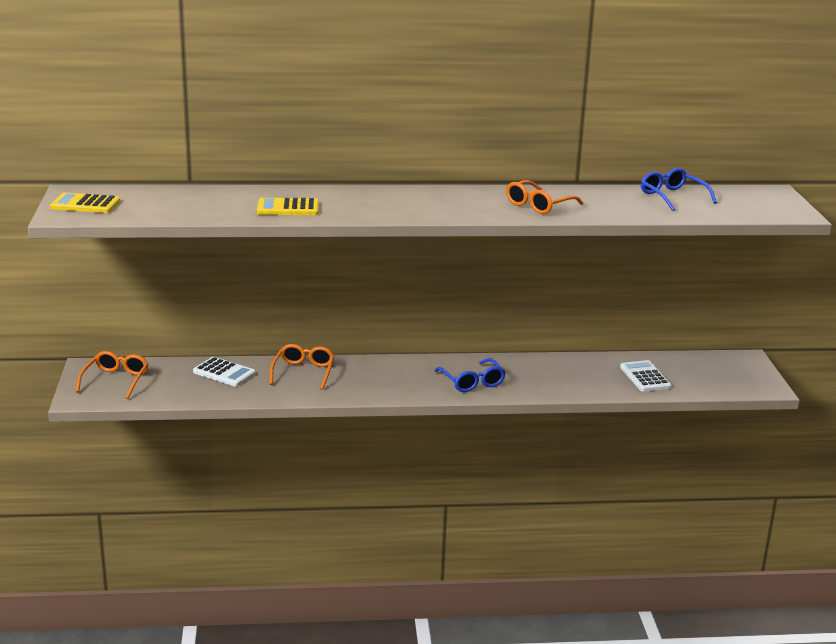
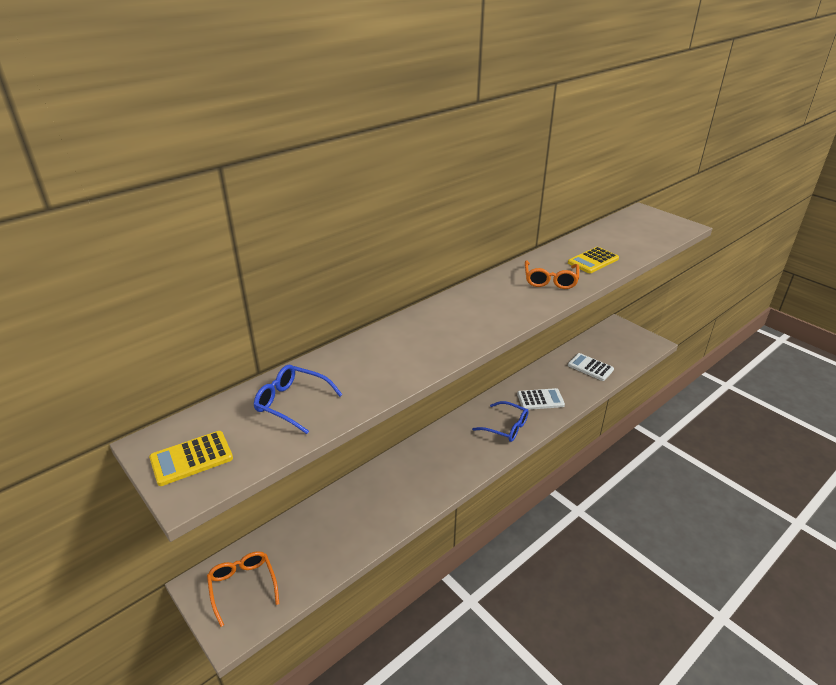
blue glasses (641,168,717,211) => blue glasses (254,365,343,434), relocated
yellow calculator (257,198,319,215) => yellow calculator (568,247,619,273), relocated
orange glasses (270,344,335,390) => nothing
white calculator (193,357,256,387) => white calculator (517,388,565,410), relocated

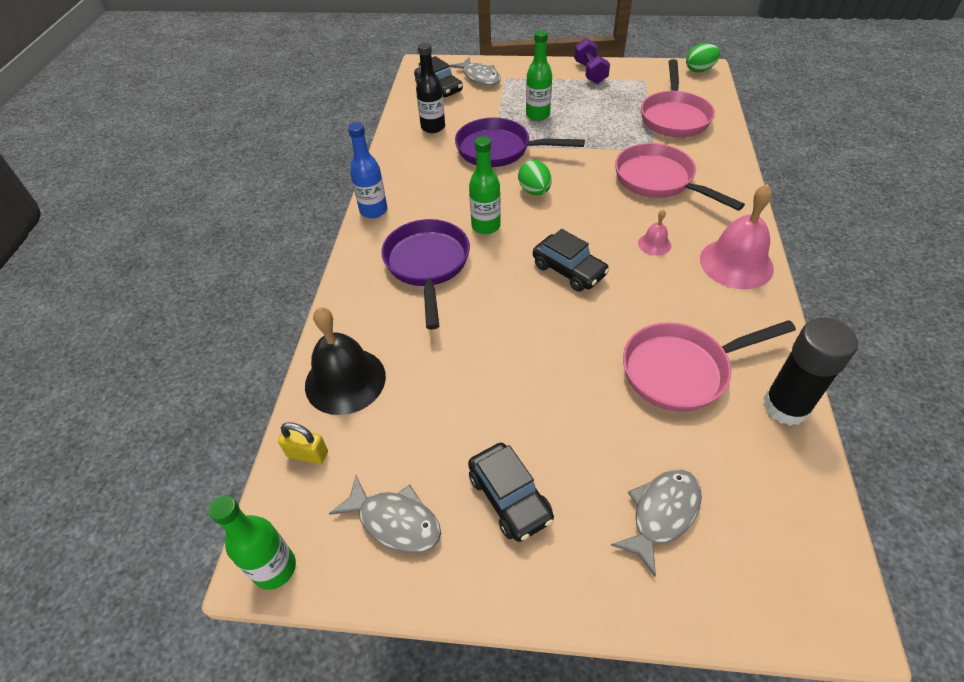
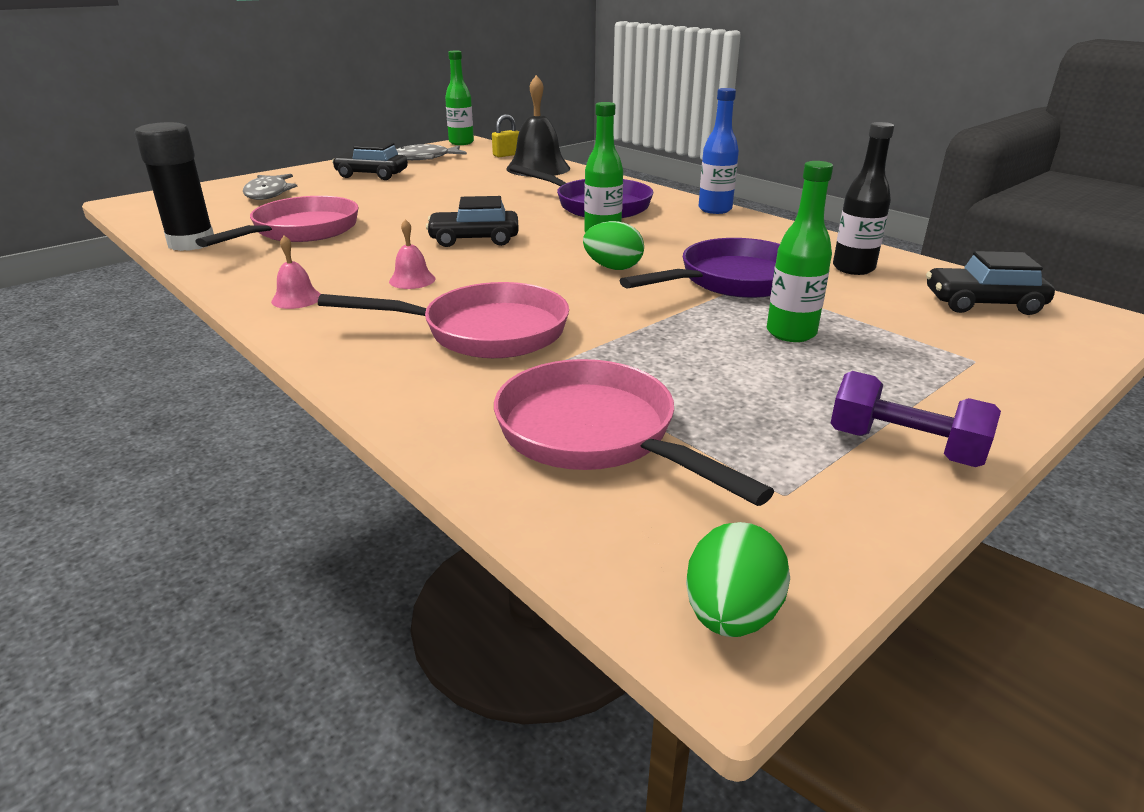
grey fish (450,57,501,86) => nothing
pink bell (700,184,774,289) => pink bell (271,235,321,309), x0.47

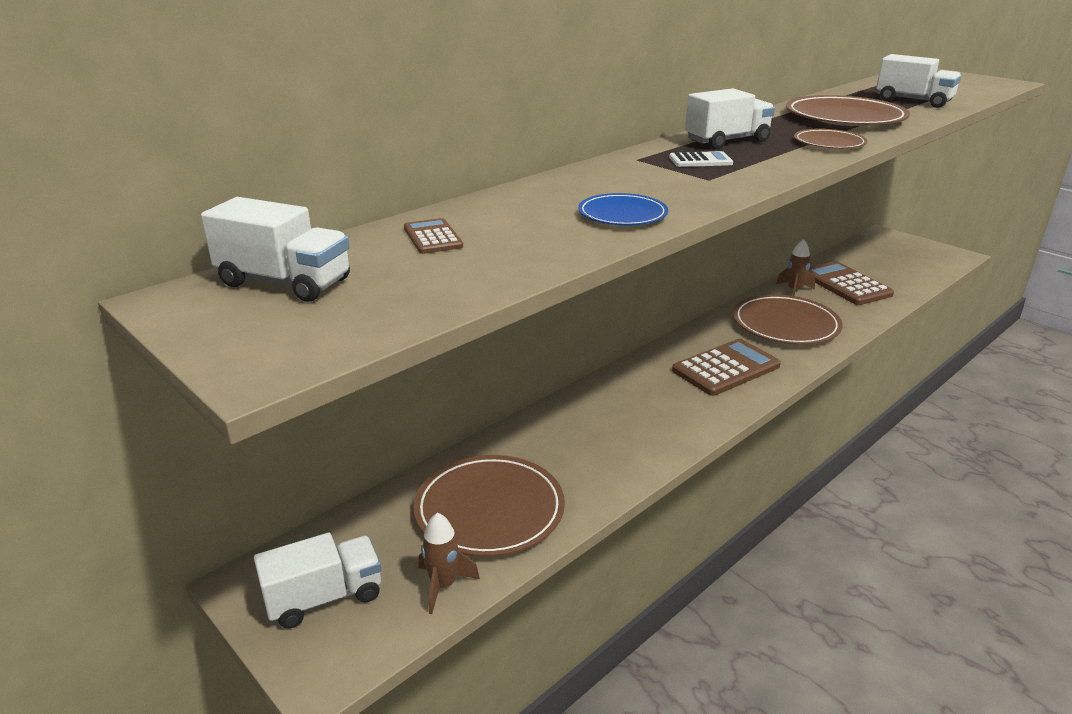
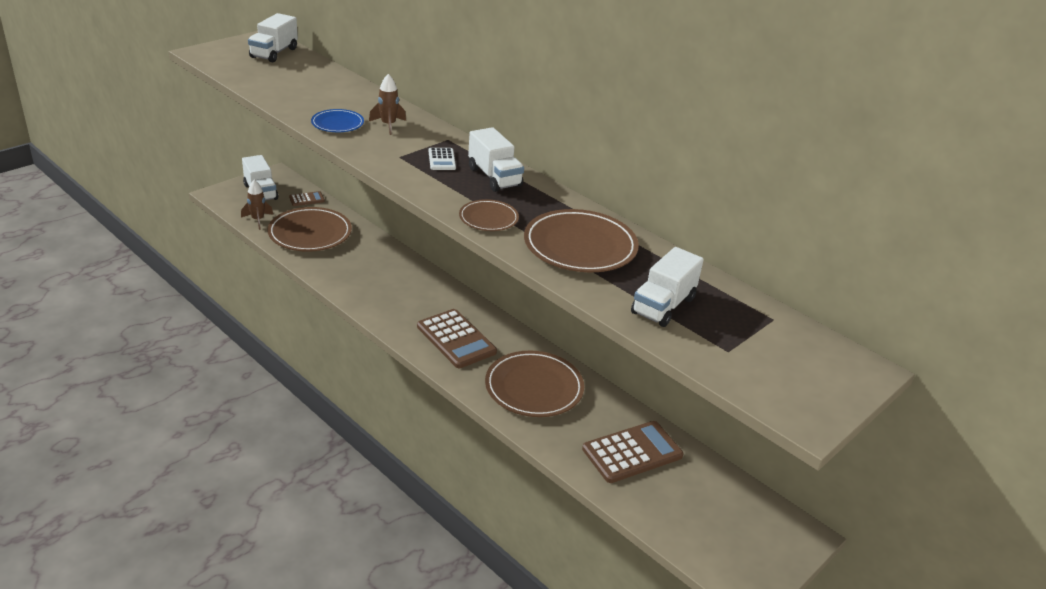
brown calculator (404,218,463,254) => brown calculator (289,191,325,206), relocated
brown rocket (776,239,815,296) => brown rocket (369,74,406,135), relocated

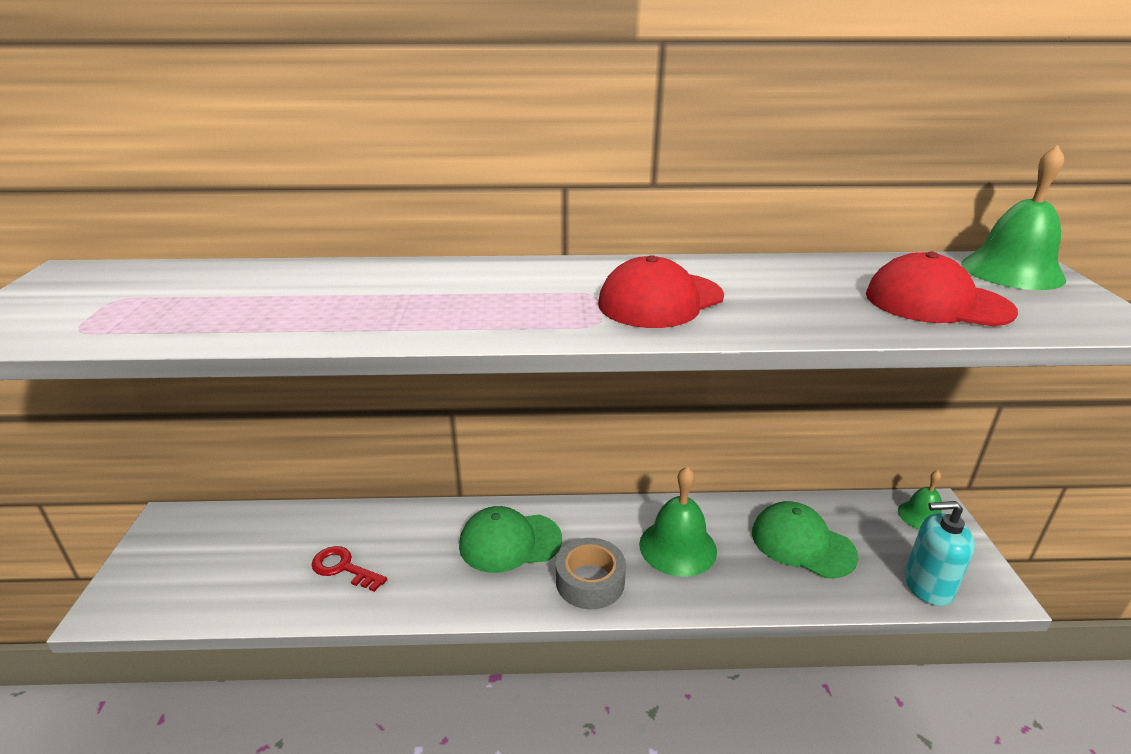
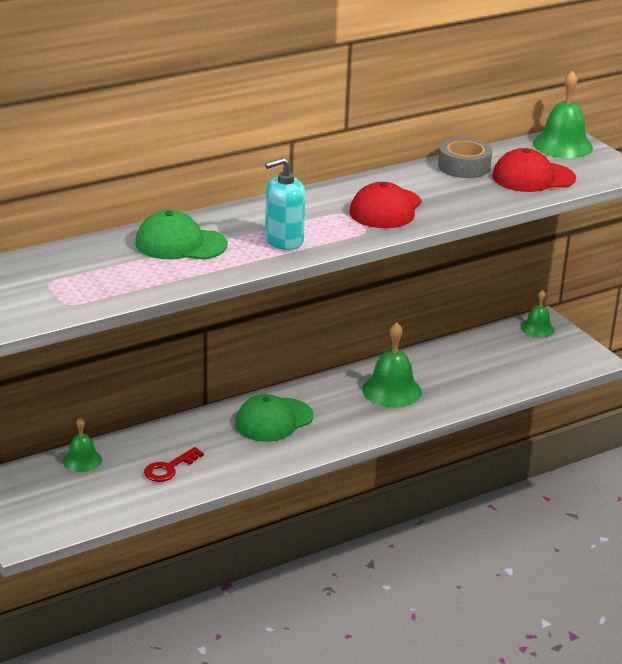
green cap (752,501,859,578) => green cap (135,210,228,260), relocated
turquoise soap dispenser (904,501,975,606) => turquoise soap dispenser (265,157,305,250), relocated
grey tape (556,538,626,609) => grey tape (438,138,492,178), relocated
red key (312,546,387,592) => red key (144,447,204,482), 45 degrees counterclockwise
nothing => green bell (63,418,102,472)

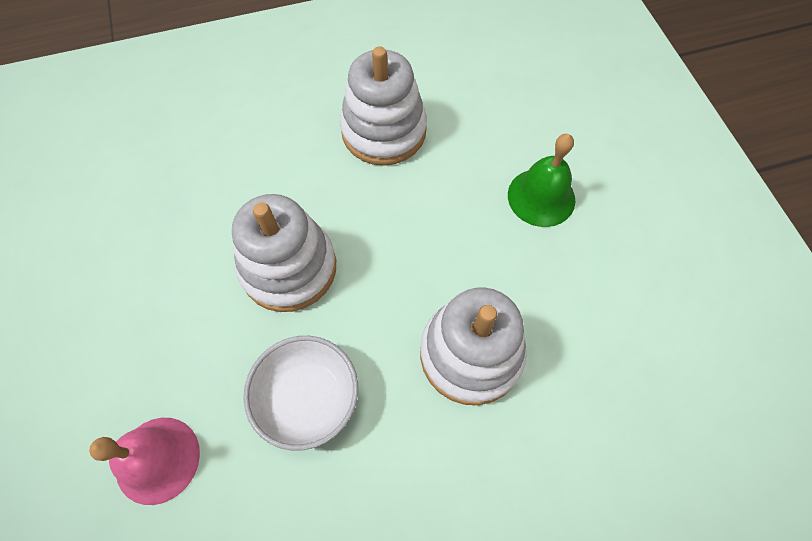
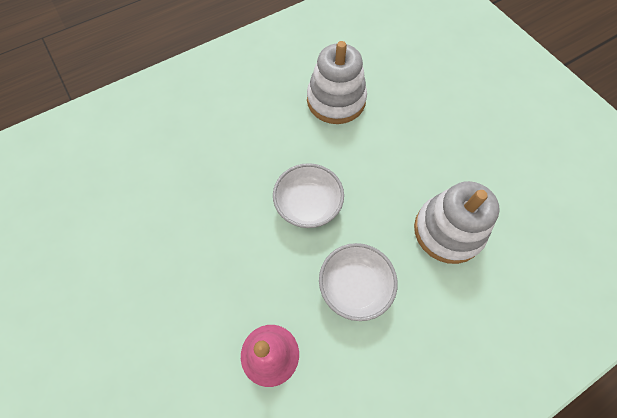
green bell (508,134,575,227) => nothing
white stacking toy (232,194,336,312) => white bowl (273,163,344,228)

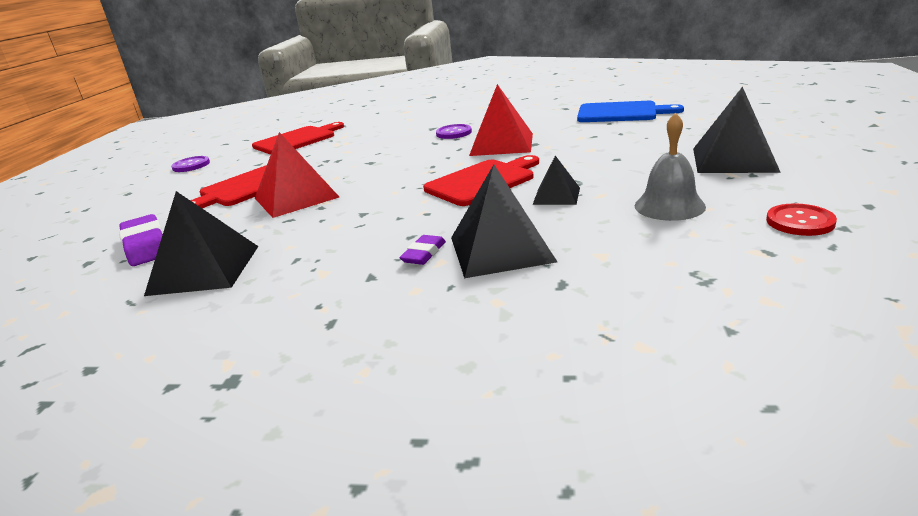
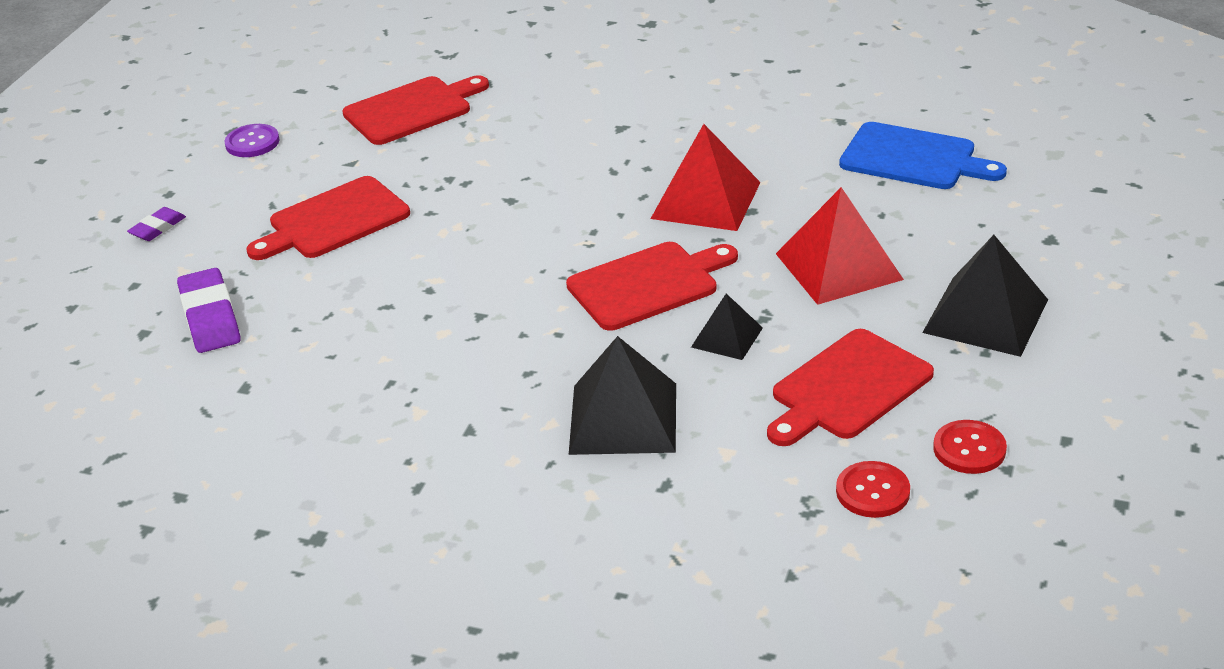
grey bell (635,113,706,221) => red cutting board (767,329,934,446)
purple button (436,124,472,139) => nothing
red pyramid (255,132,339,218) => red pyramid (776,187,904,305), relocated
black pyramid (144,191,258,296) => nothing
purple eraser (399,235,446,265) => purple eraser (127,207,186,241), relocated
nothing => red button (836,461,910,518)

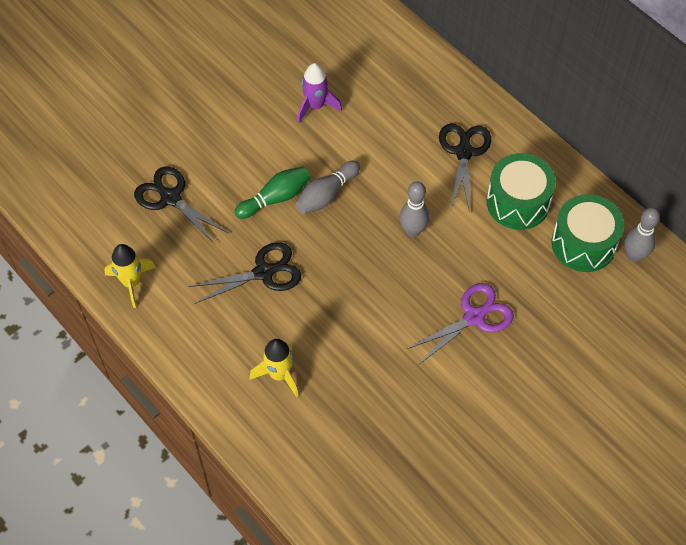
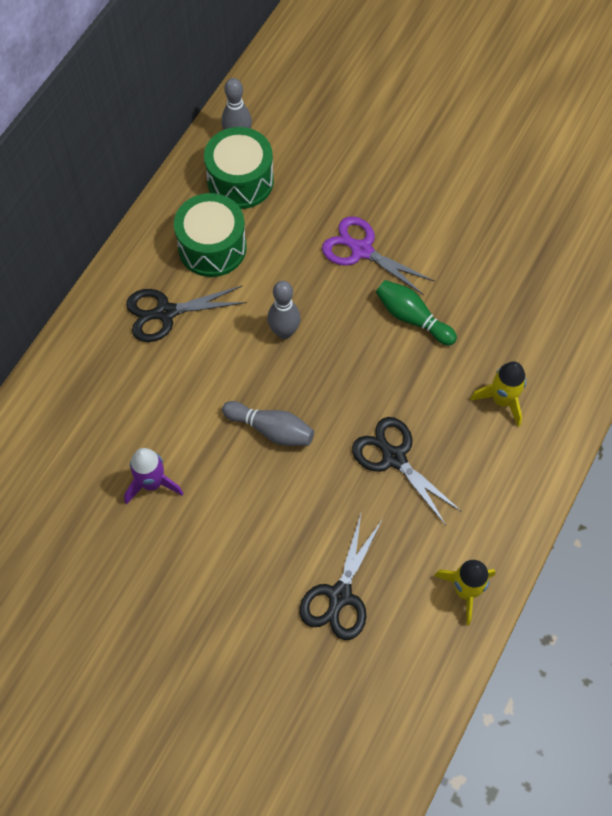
green bowling pin (235,166,310,219) => green bowling pin (376,280,457,346), relocated

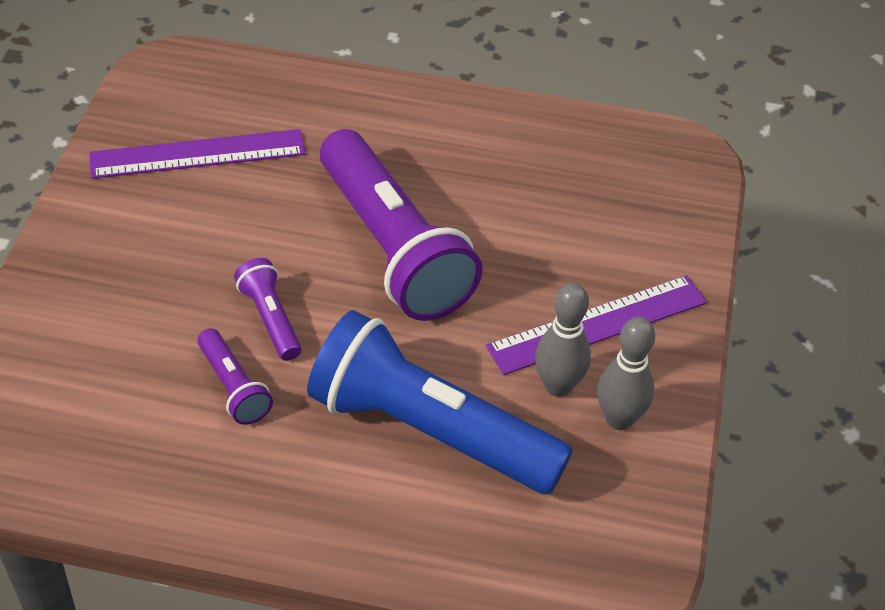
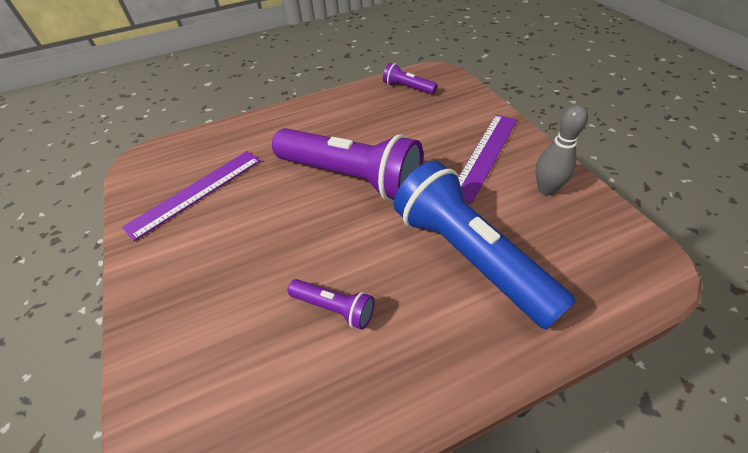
purple flashlight (234,258,301,361) => purple flashlight (383,63,437,94), relocated
grey bowling pin (535,283,591,397) => nothing
blue flashlight (307,310,573,494) => blue flashlight (394,161,576,330), 60 degrees clockwise

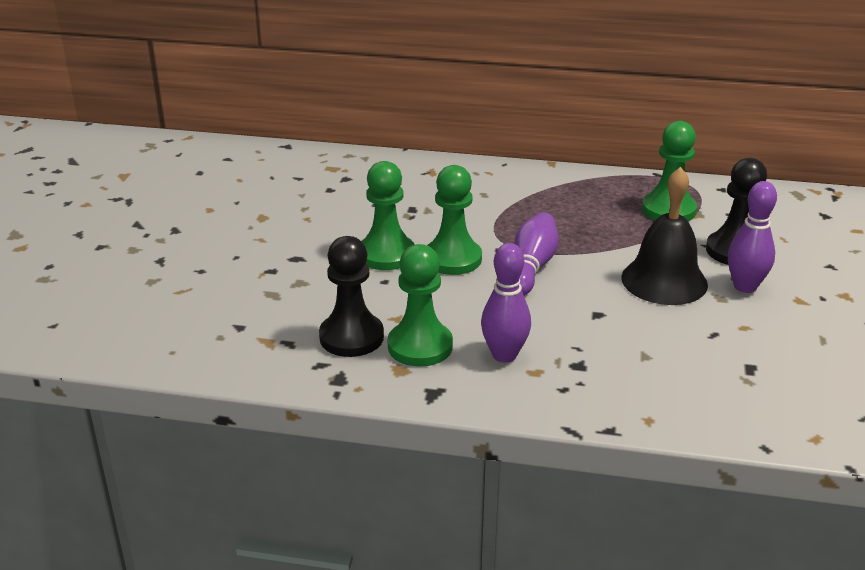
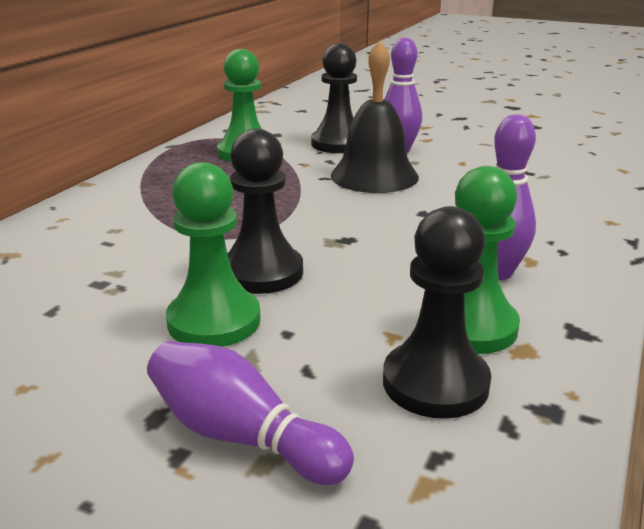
green pawn (427,165,482,275) => black pawn (227,129,303,294)
purple bowling pin (514,212,559,295) => purple bowling pin (147,341,354,485), relocated

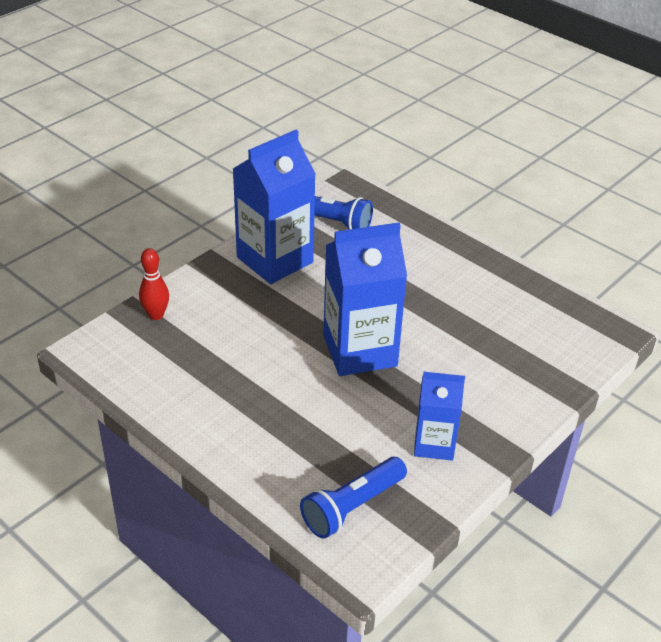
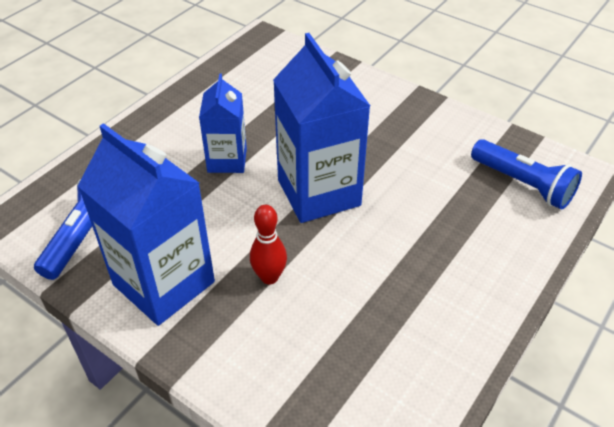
red bowling pin (139,248,169,320) => red bowling pin (250,205,287,284), relocated
blue carton (414,372,465,461) => blue carton (199,74,247,173), relocated

